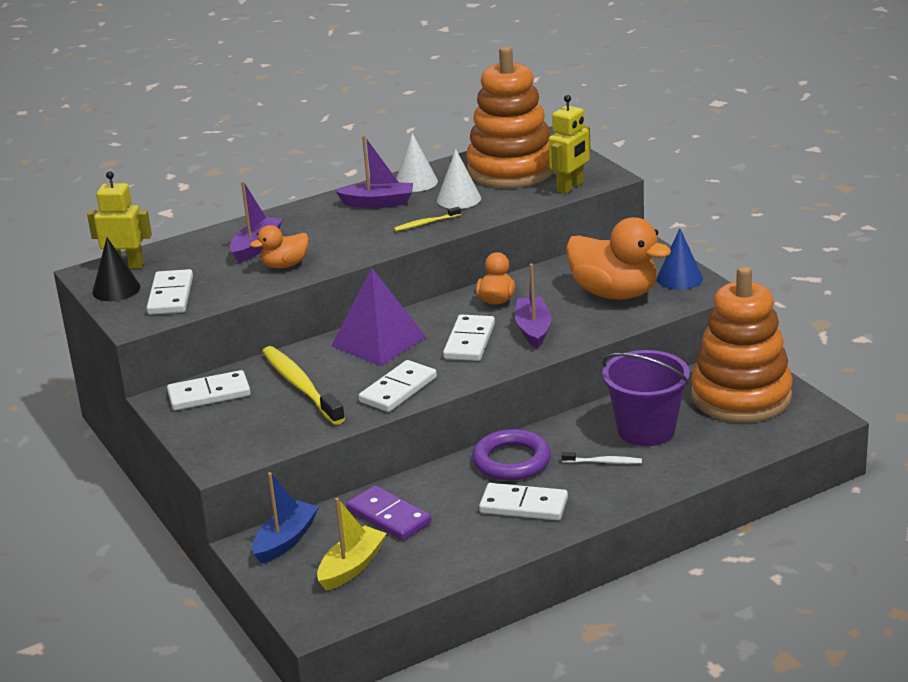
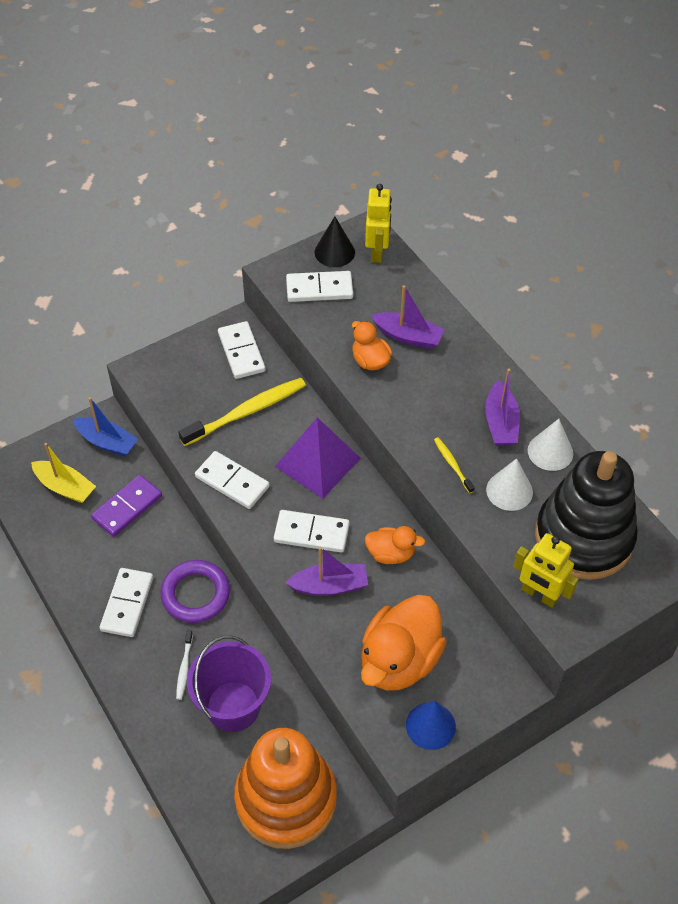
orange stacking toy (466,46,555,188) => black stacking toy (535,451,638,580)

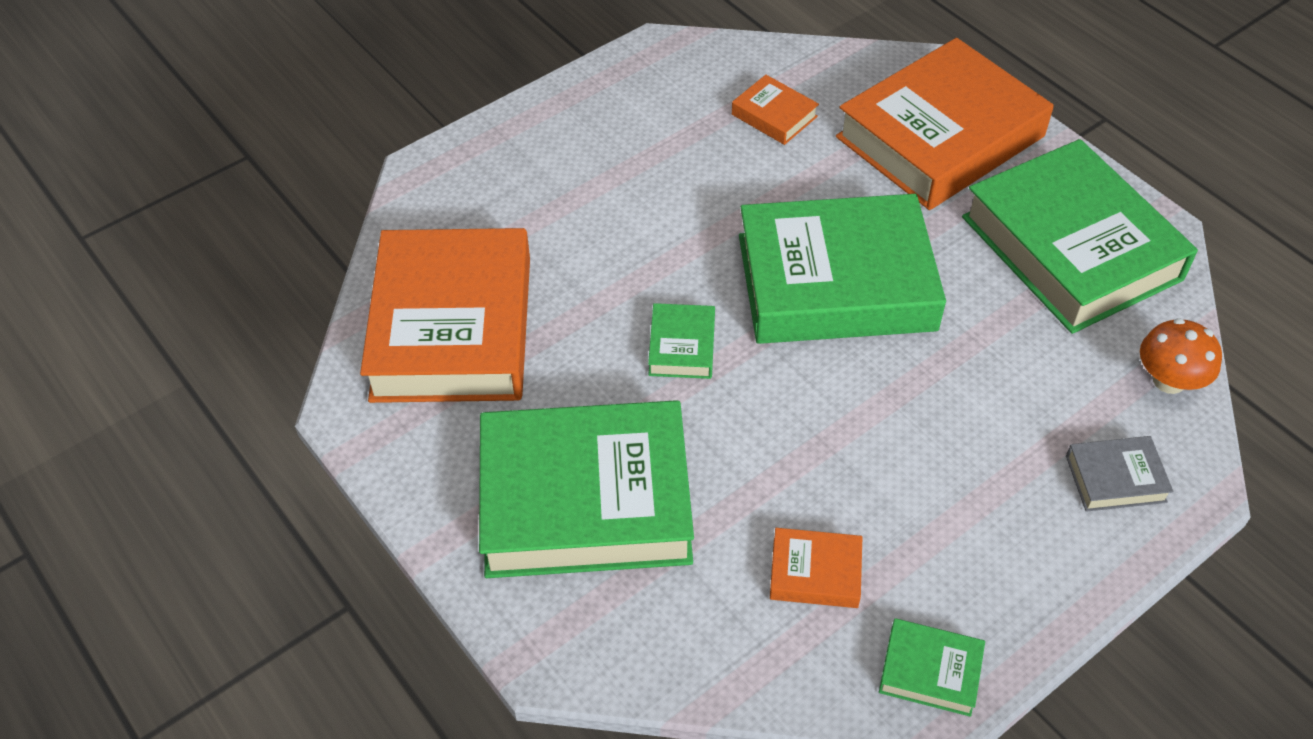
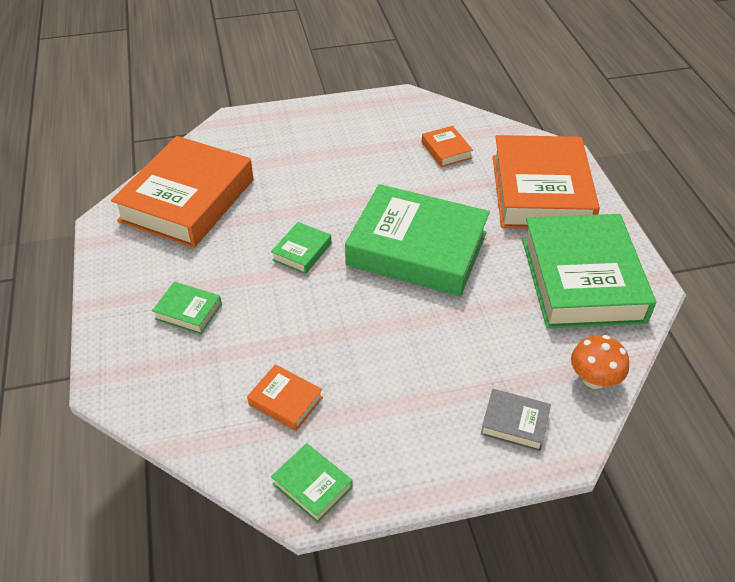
orange book (836,38,1054,210) => orange book (493,135,600,229), 75 degrees counterclockwise
green book (479,400,694,578) => green book (152,282,222,334), x0.42

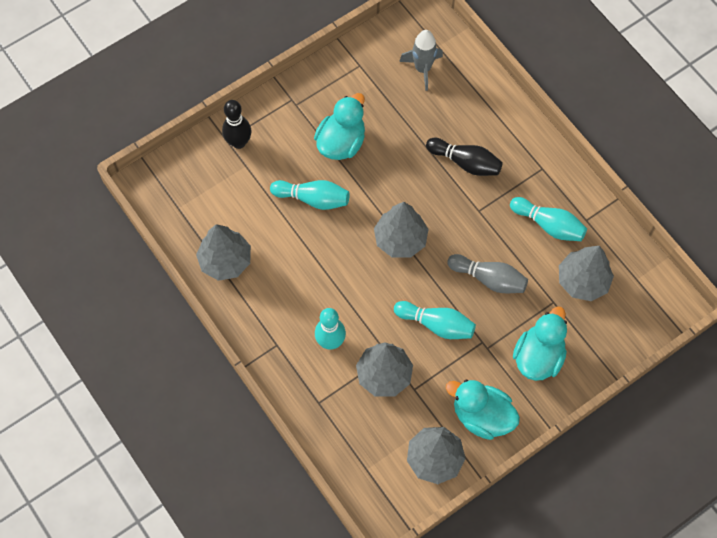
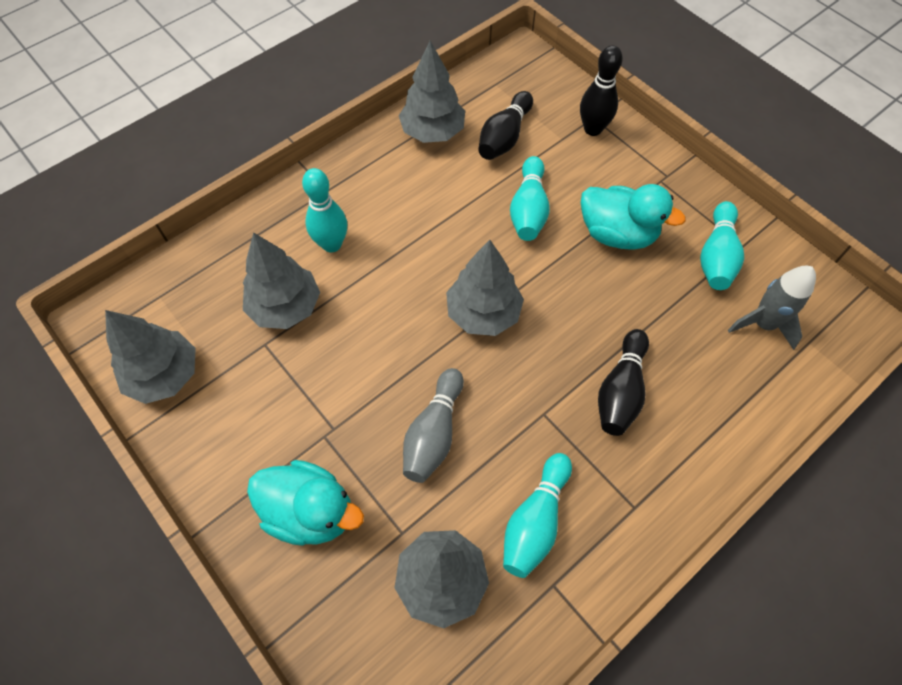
turquoise bowling pin (394,301,476,339) => turquoise bowling pin (700,201,744,290), relocated
turquoise duck (446,380,520,440) => nothing
nothing => black bowling pin (478,91,533,160)

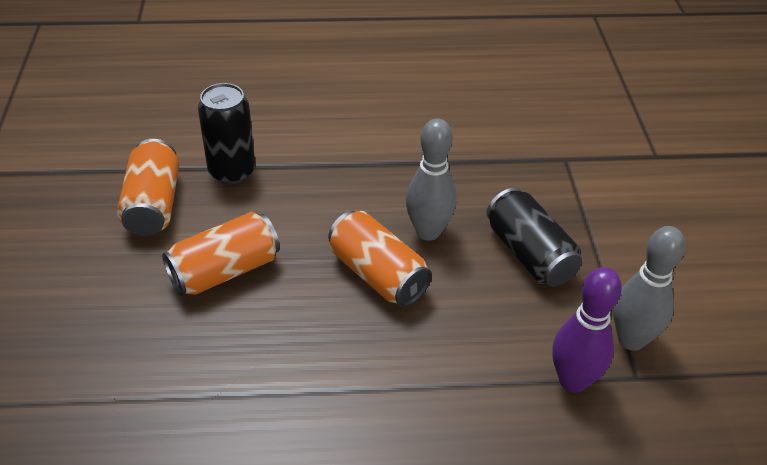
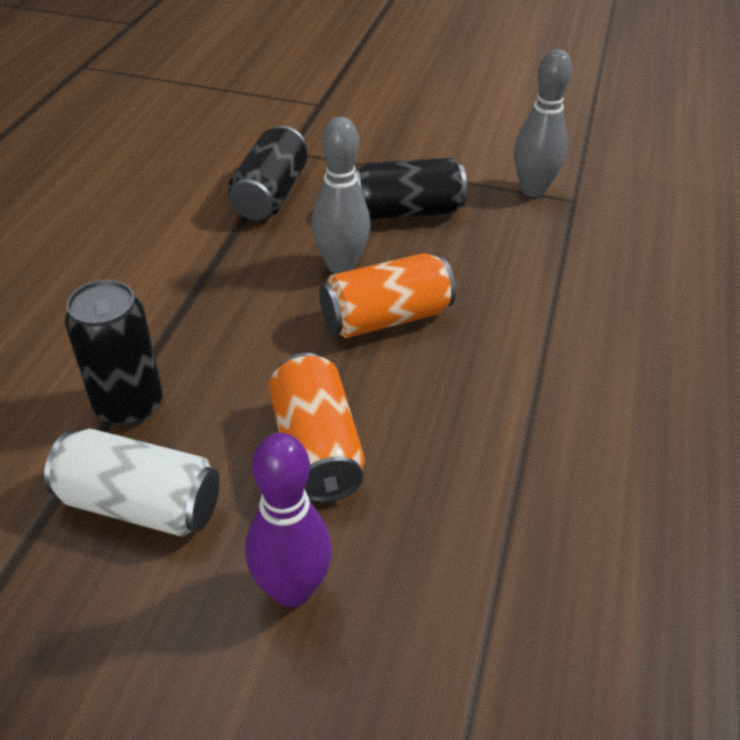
orange can (117,139,179,236) => white can (44,429,220,537)
purple bowling pin (552,267,622,393) => purple bowling pin (245,433,332,607), relocated
nothing => black can (228,126,307,220)

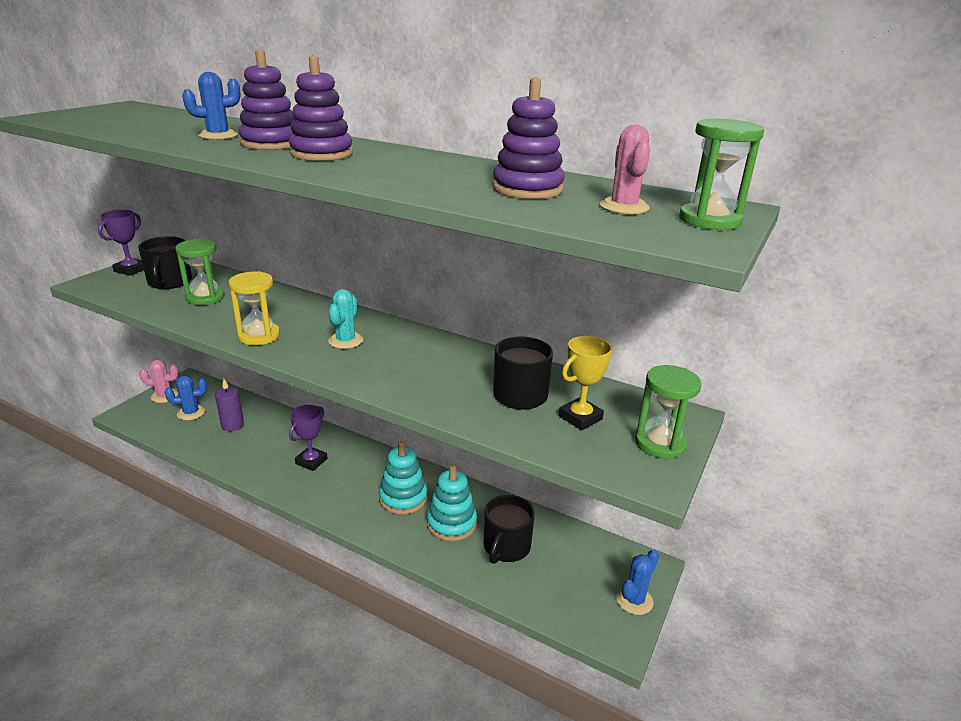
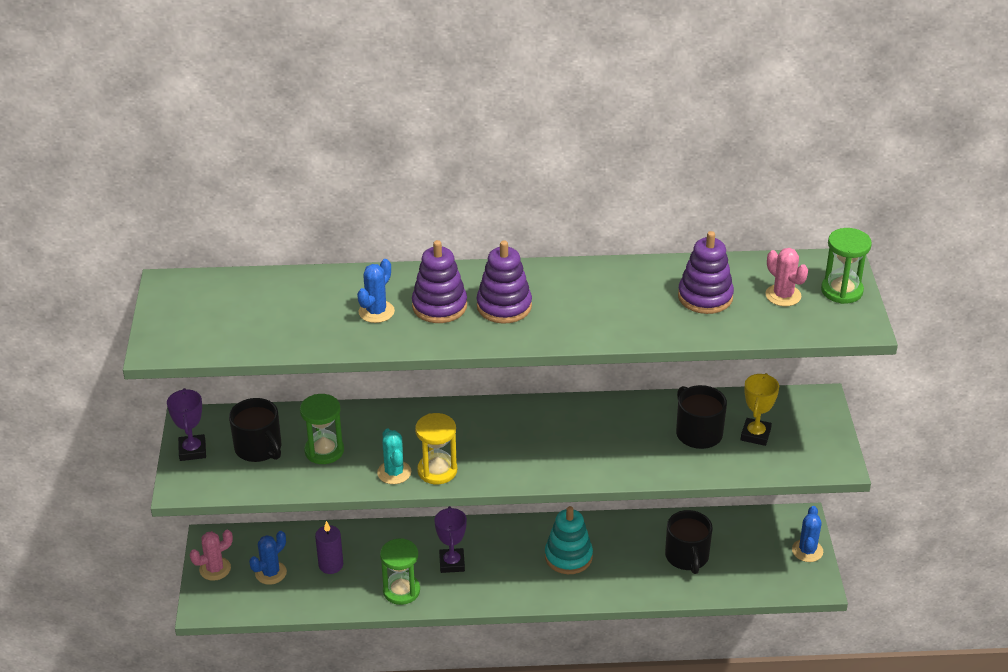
turquoise cactus (328,289,363,349) => turquoise cactus (377,428,411,484), relocated
green hourglass (635,365,702,459) => green hourglass (380,538,420,605), relocated
turquoise stacking toy (427,465,477,541) => nothing

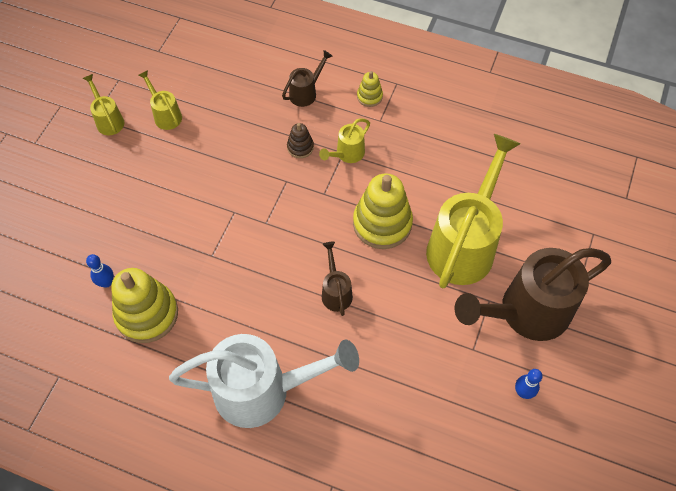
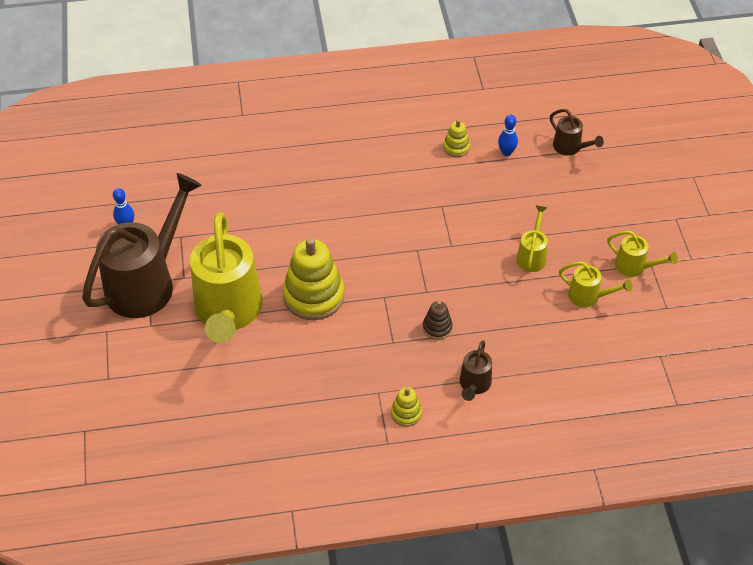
yellow watering can (319,118,370,163) => yellow watering can (516,205,548,272), relocated
brown watering can (322,242,353,316) => brown watering can (550,109,604,155), relocated
yellow stacking toy (111,268,178,343) => yellow stacking toy (443,119,470,157), x0.48
white watering can (169,334,359,428) => nothing

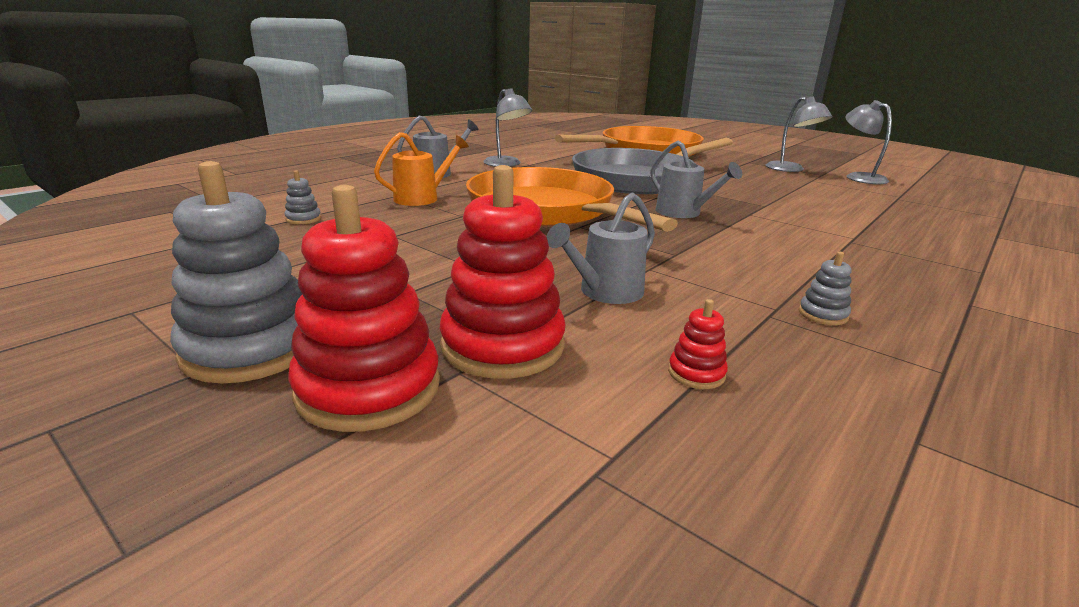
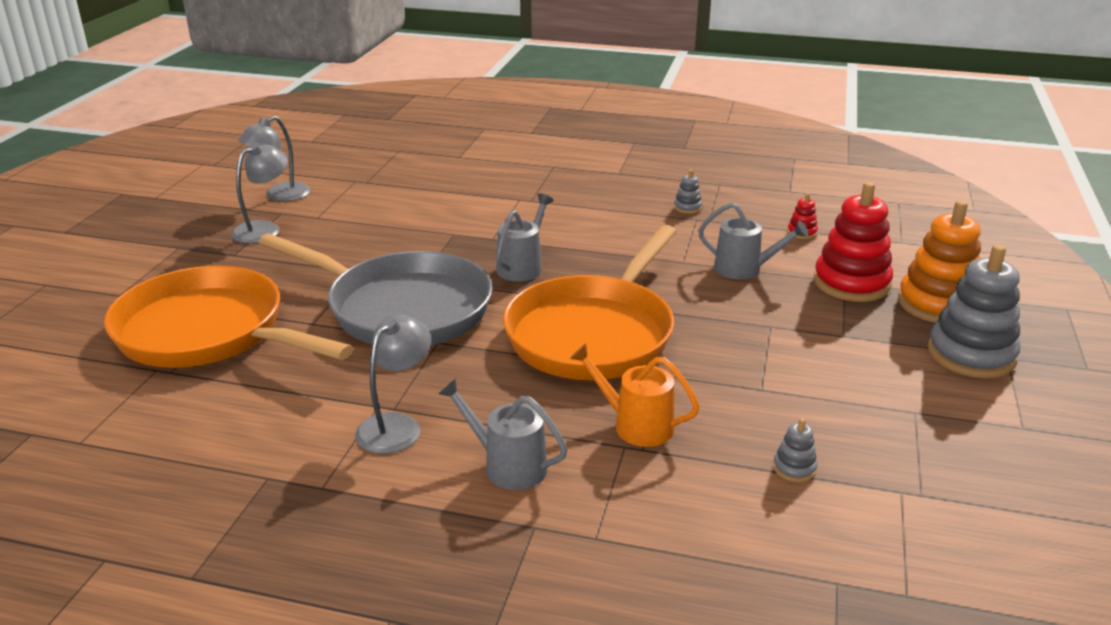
red stacking toy (288,185,440,432) => orange stacking toy (898,200,981,323)

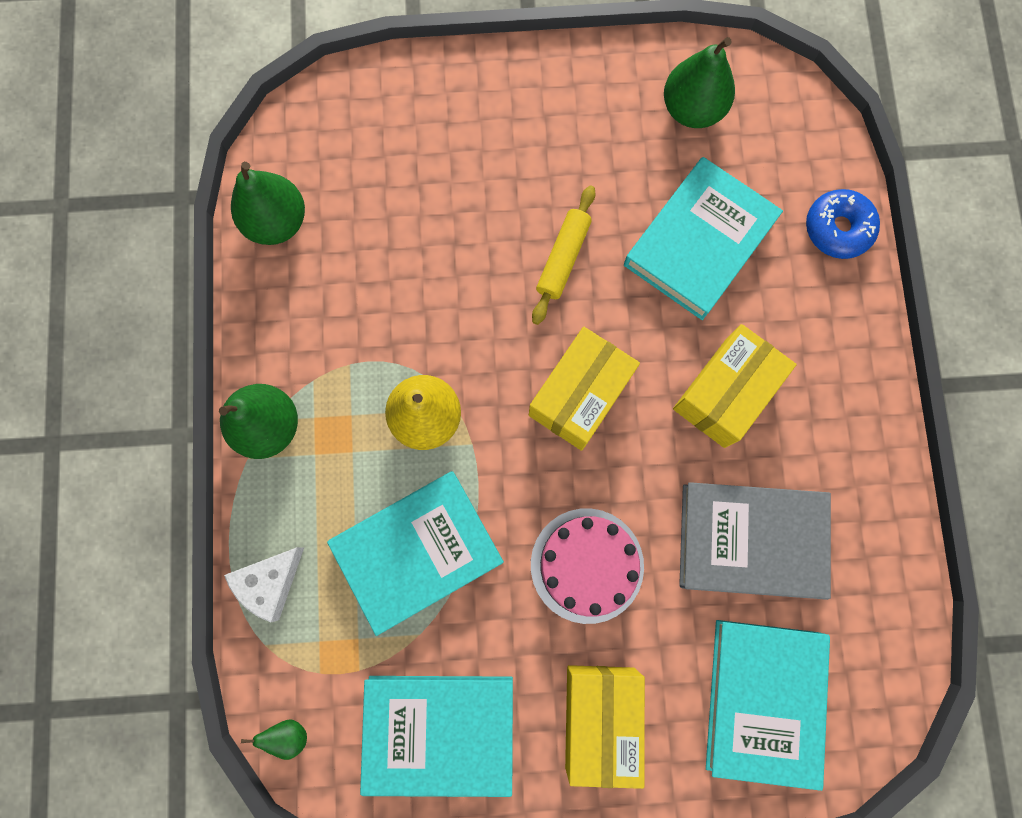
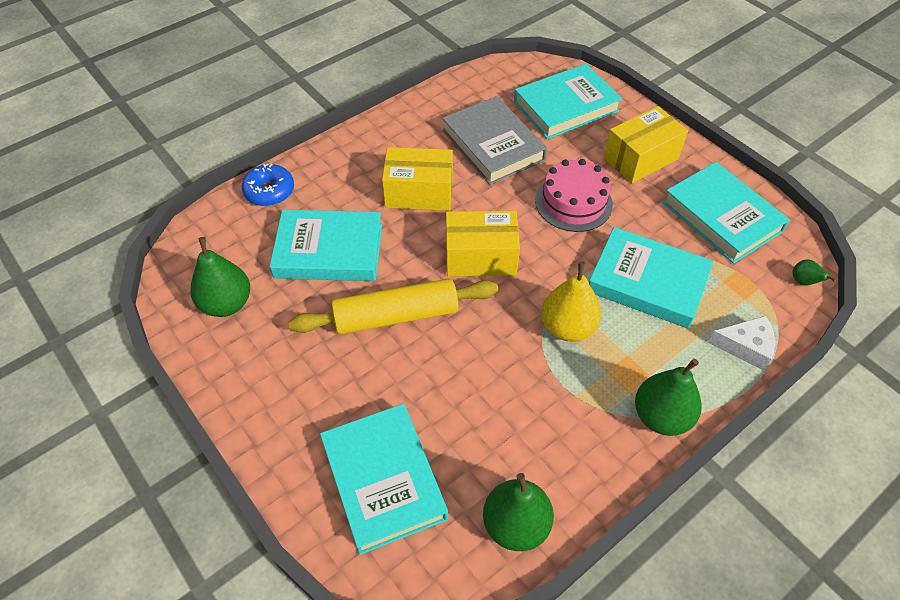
yellow rolling pin (532,185,595,325) => yellow rolling pin (289,278,498,334), x1.67
nothing => turquoise book (320,404,448,555)

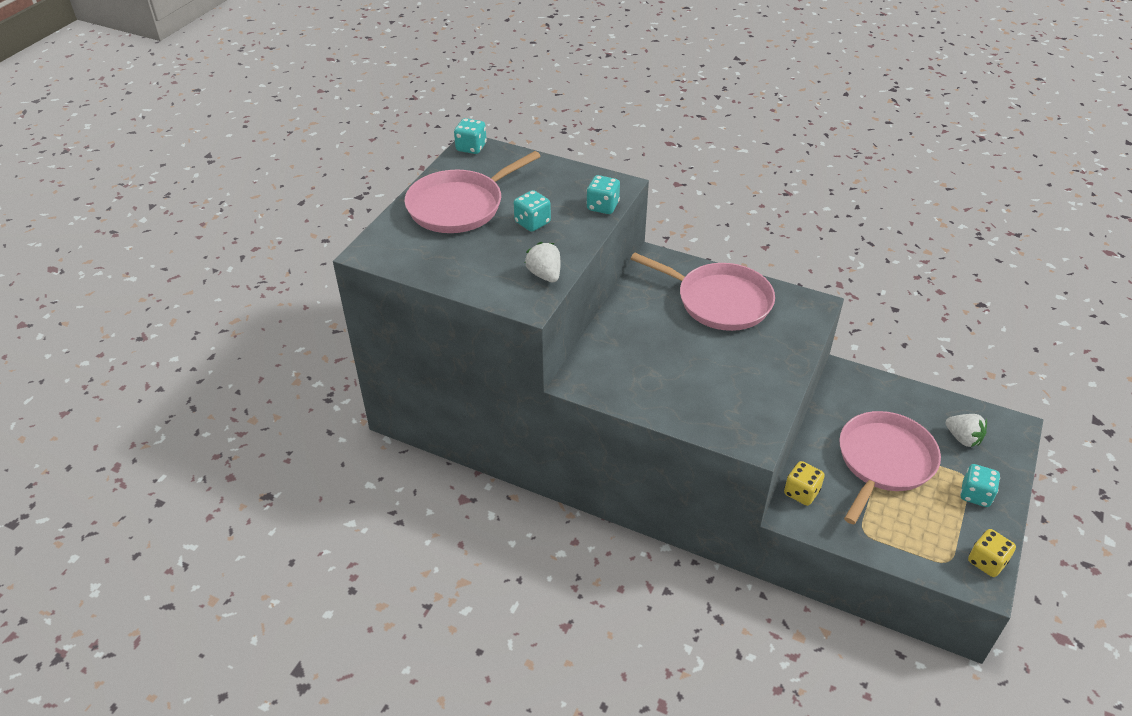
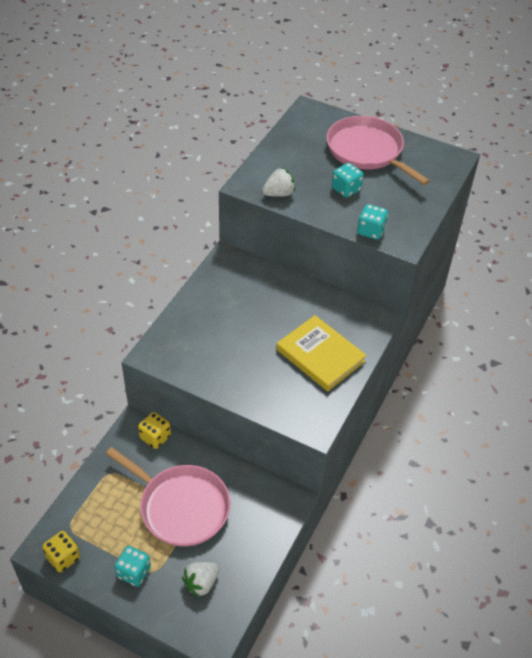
turquoise dice (454,118,487,154) => nothing
pink pan (631,253,775,331) => yellow book (277,315,367,391)

